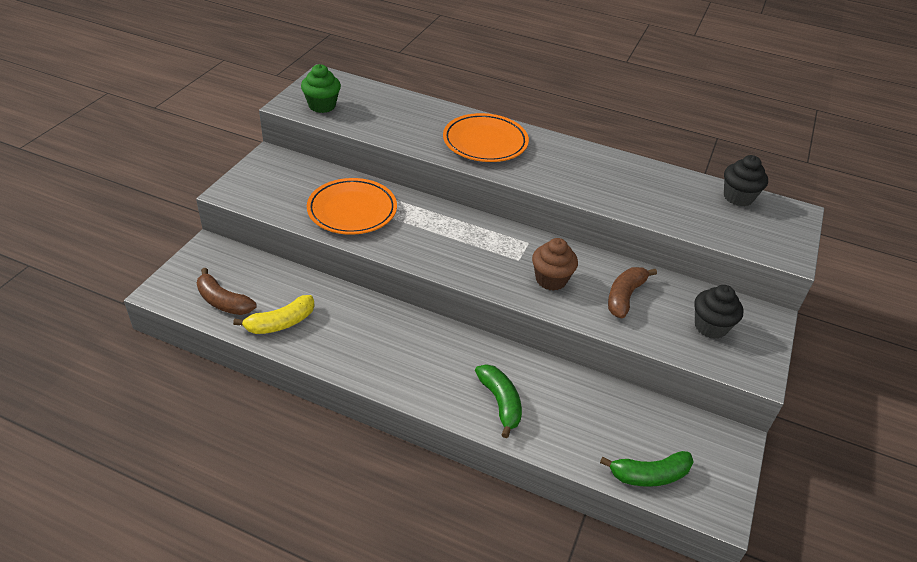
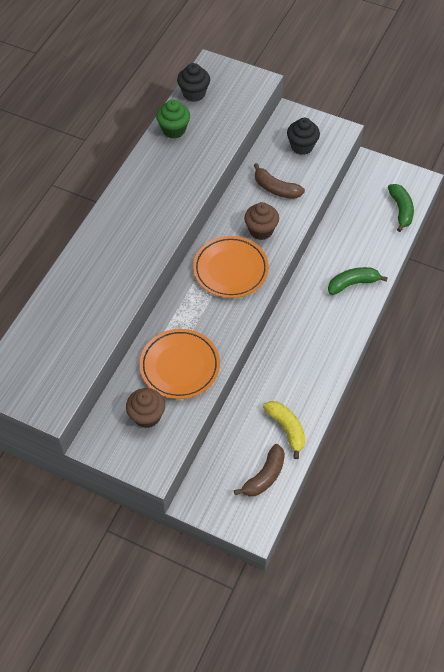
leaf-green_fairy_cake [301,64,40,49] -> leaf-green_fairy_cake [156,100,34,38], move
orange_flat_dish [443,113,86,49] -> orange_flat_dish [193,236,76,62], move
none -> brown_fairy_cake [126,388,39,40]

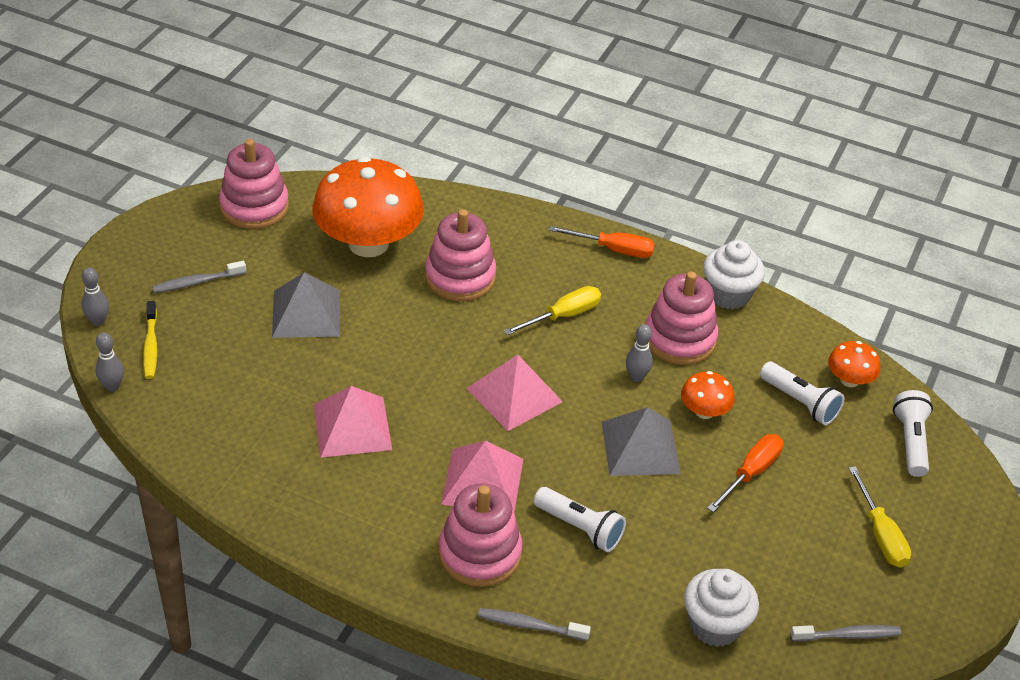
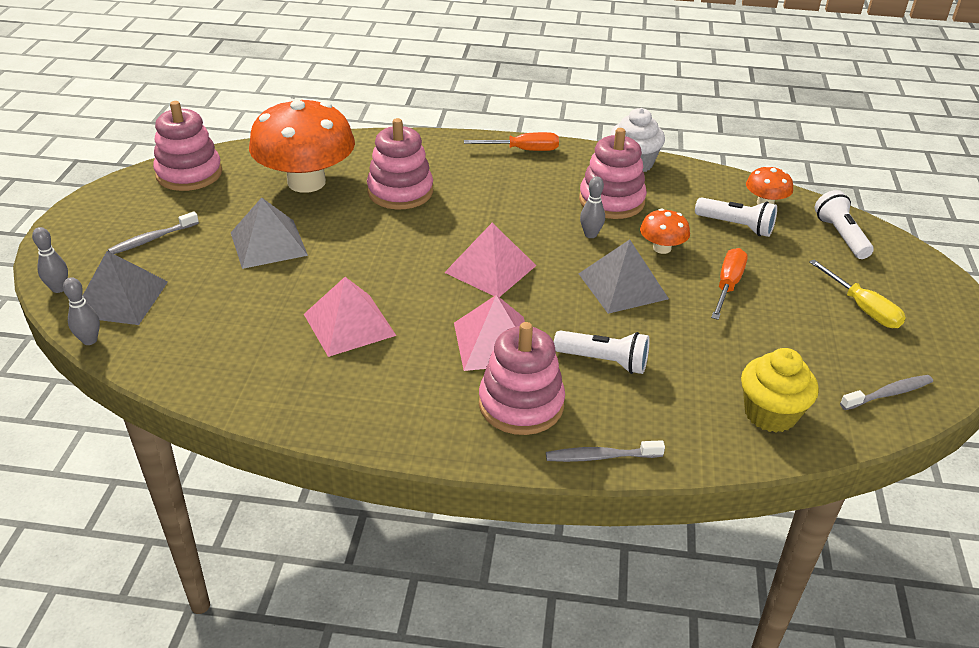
golden_screwdriver [504,286,97,49] -> none
golden_toothbrush [143,301,14,78] -> ash-grey_solid_pyramid [83,251,85,74]
snow-white_fairy_cake [684,569,75,78] -> golden_fairy_cake [741,348,78,84]

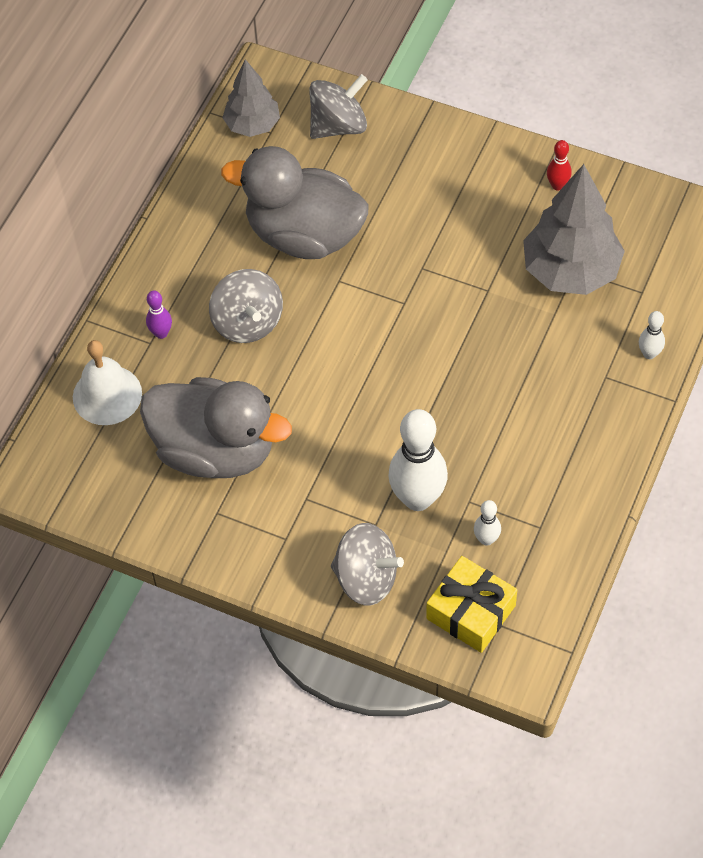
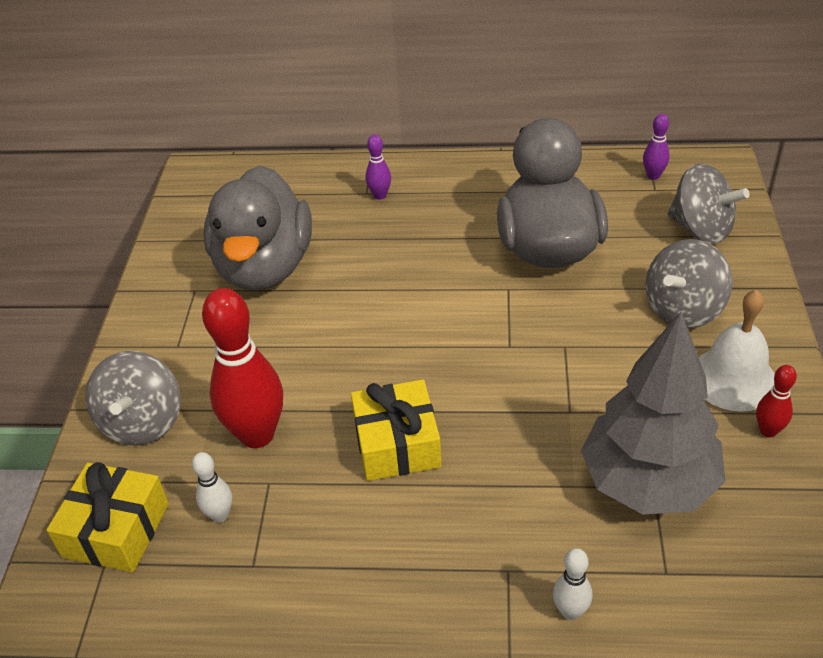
ash-grey_tree [222,59,58,78] -> purple_tenpin [643,114,27,66]
ash-grey_whirligig [209,269,74,74] -> ash-grey_whirligig [645,239,88,89], move
snow-white_bell [73,340,69,85] -> snow-white_bell [699,290,76,122], move
snow-white_tenpin [388,409,60,102] -> red_tenpin [202,288,81,160]
none -> golden_wrapped_gift [351,379,91,102]

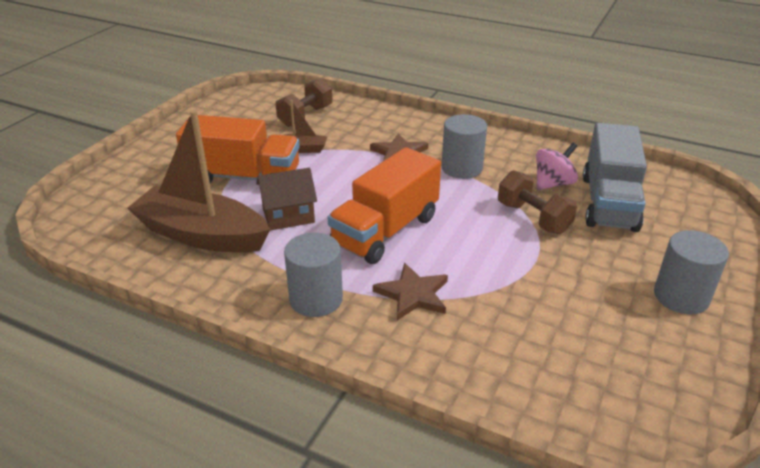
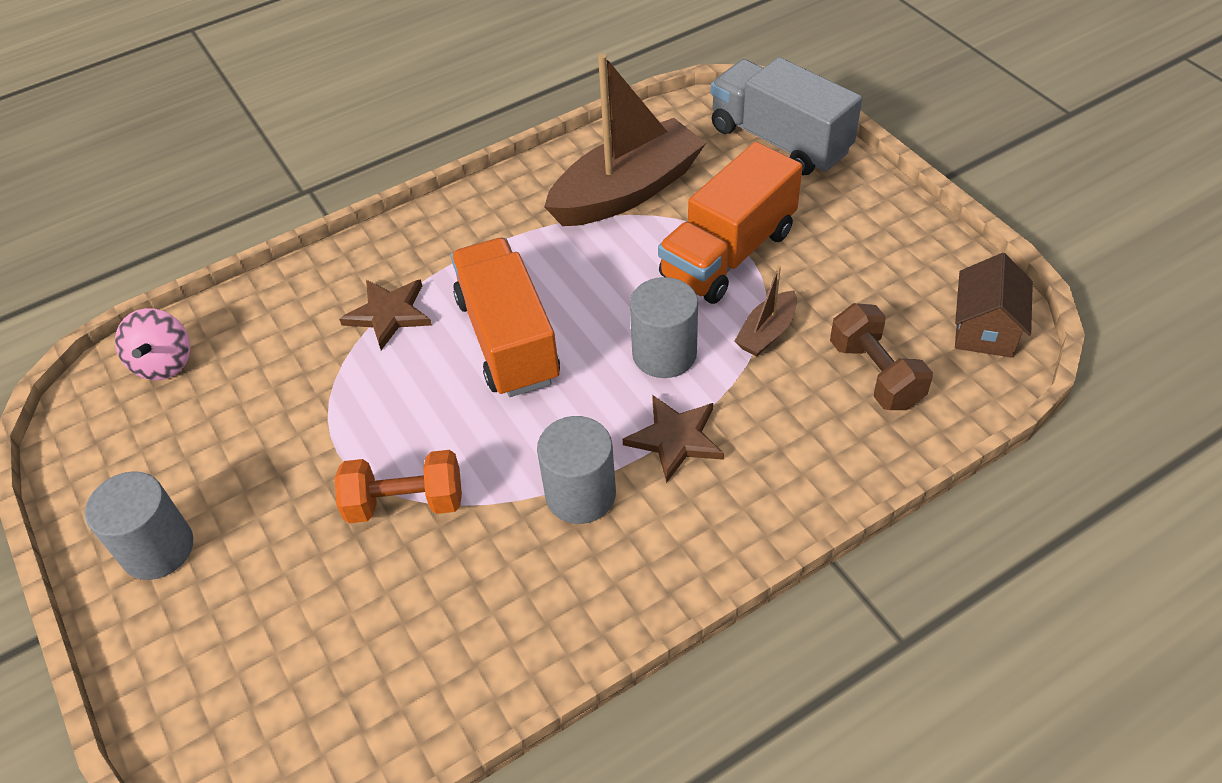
ash-grey_truck [583,123,64,109] -> ash-grey_truck [710,57,152,118], move
pink_whirligig [536,143,42,47] -> pink_whirligig [115,308,75,72], move
brown_house [256,168,61,63] -> brown_house [955,253,78,105], move
brown_free_weight [498,170,79,64] -> orange_free_weight [334,450,128,73]
ash-grey_cylinder_shape [284,233,59,84] -> ash-grey_cylinder_shape [630,277,68,101], move

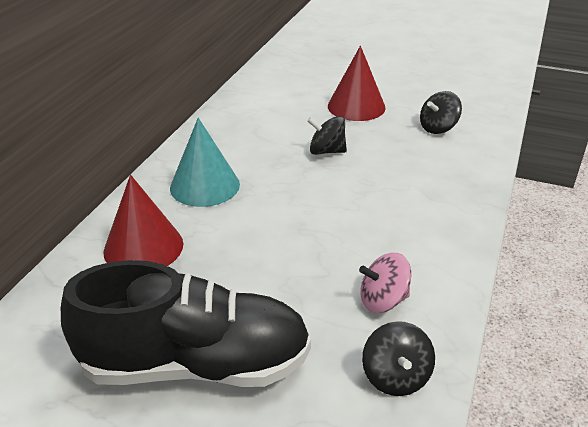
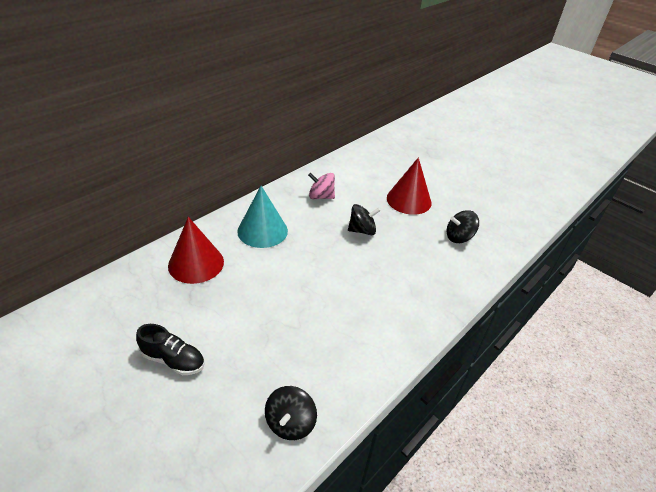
jet-black_whirligig [307,116,40,39] -> jet-black_whirligig [348,204,33,31], 135 degrees clockwise
pink_whirligig [359,253,52,60] -> pink_whirligig [308,173,27,26], move
jet-black_shoe [61,260,250,127] -> jet-black_shoe [136,324,69,51], x0.46

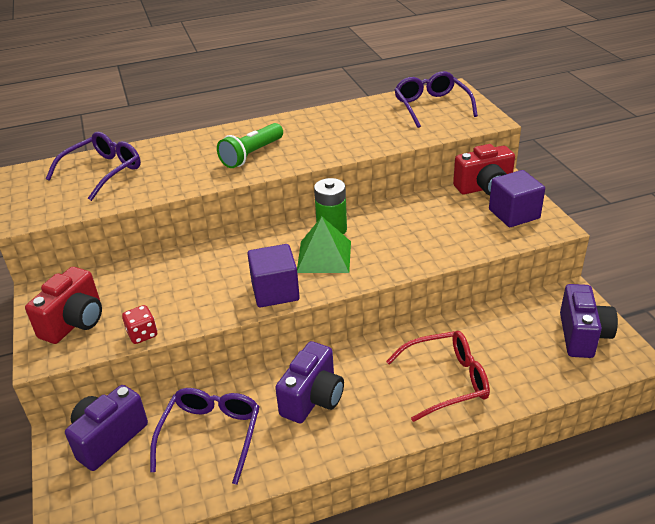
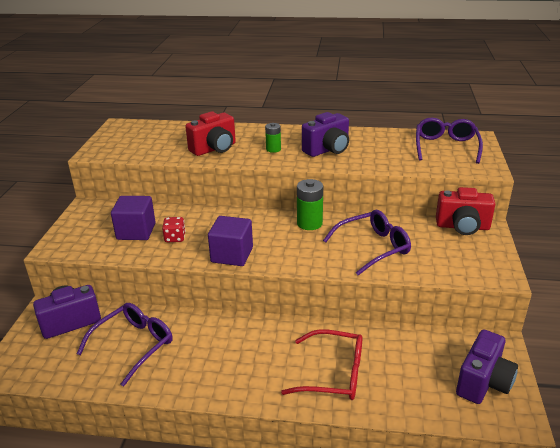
leaf-green_torch [217,123,66,45] -> leaf-green_power_cell [265,123,16,30]
purple_glasses [46,132,95,69] -> purple_glasses [323,210,88,65], move
purple_solid_cube [489,170,56,57] -> purple_solid_cube [111,196,45,44], move
leaf-green_solid_pyramid [297,217,54,56] -> none
red_camera [25,267,77,77] -> red_camera [185,112,51,44], move
red_game_die [122,305,35,39] -> red_game_die [162,217,23,25], move
purple_camera [275,341,69,82] -> purple_camera [302,112,47,45], move

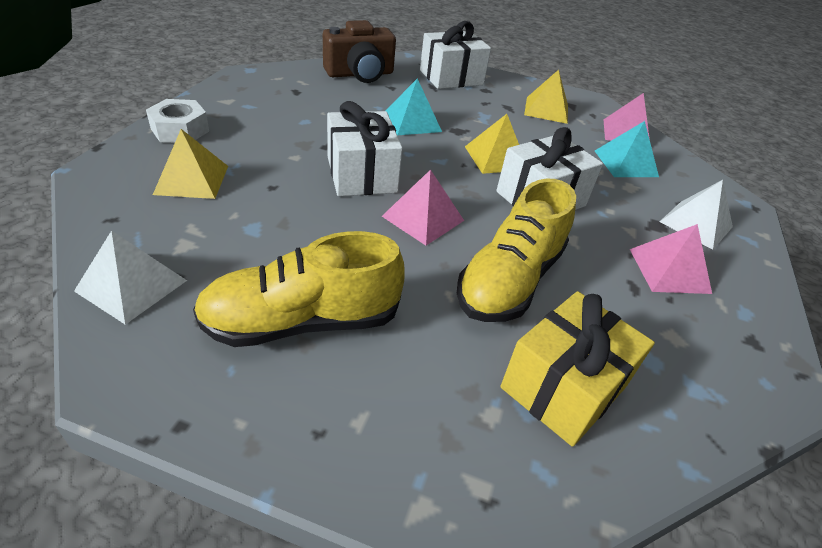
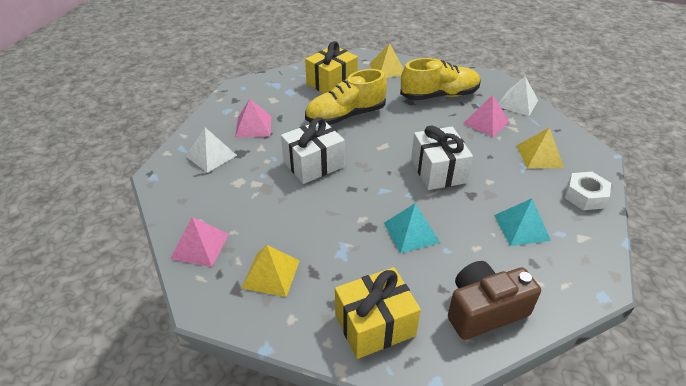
snow-white_wrapped_gift [420,21,71,68] -> golden_wrapped_gift [335,267,86,92]
golden_solid_pyramid [465,114,54,60] -> golden_solid_pyramid [369,43,35,35], move
aqua_solid_pyramid [595,121,64,56] -> aqua_solid_pyramid [494,199,57,47], move
pink_solid_pyramid [382,170,82,76] -> pink_solid_pyramid [463,95,47,42], move
golden_shoe [457,178,119,144] -> golden_shoe [305,69,82,56], 150 degrees counterclockwise

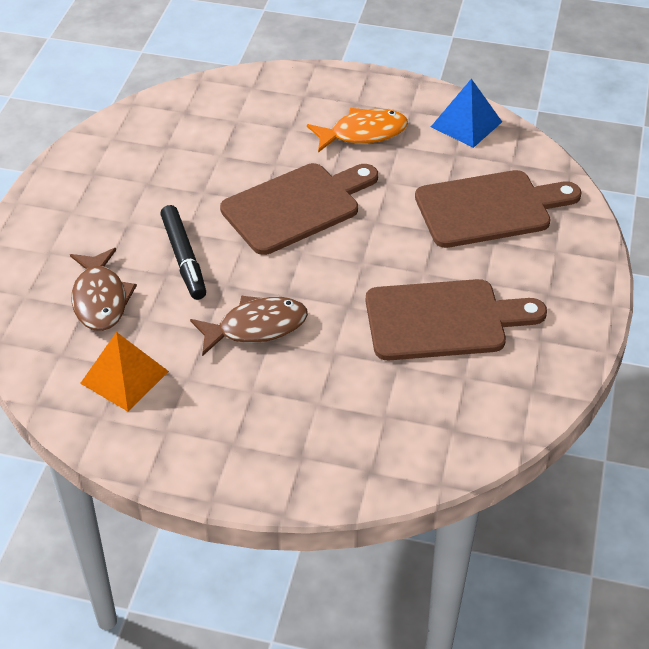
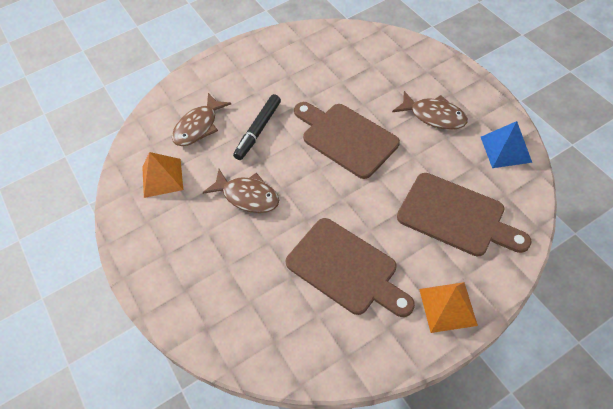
orange_fish [307,108,101,44] -> brown_fish [392,91,76,39]
brown_chopping_board [220,163,158,92] -> brown_chopping_board [294,102,106,77], 150 degrees counterclockwise
none -> orange_solid_pyramid [419,282,59,51]

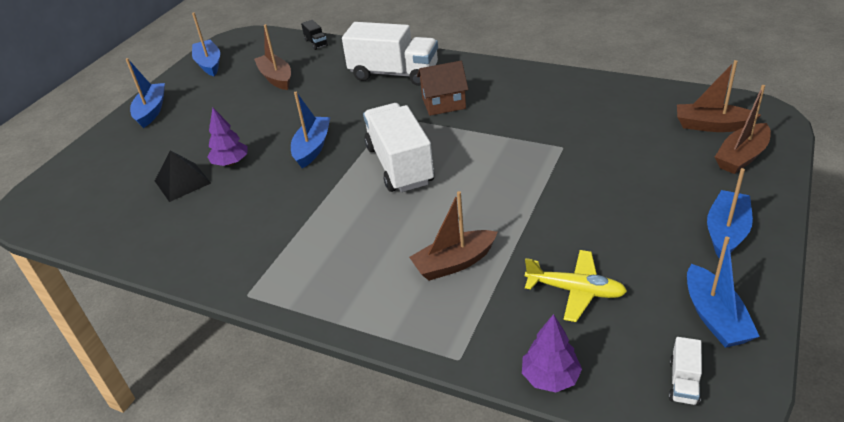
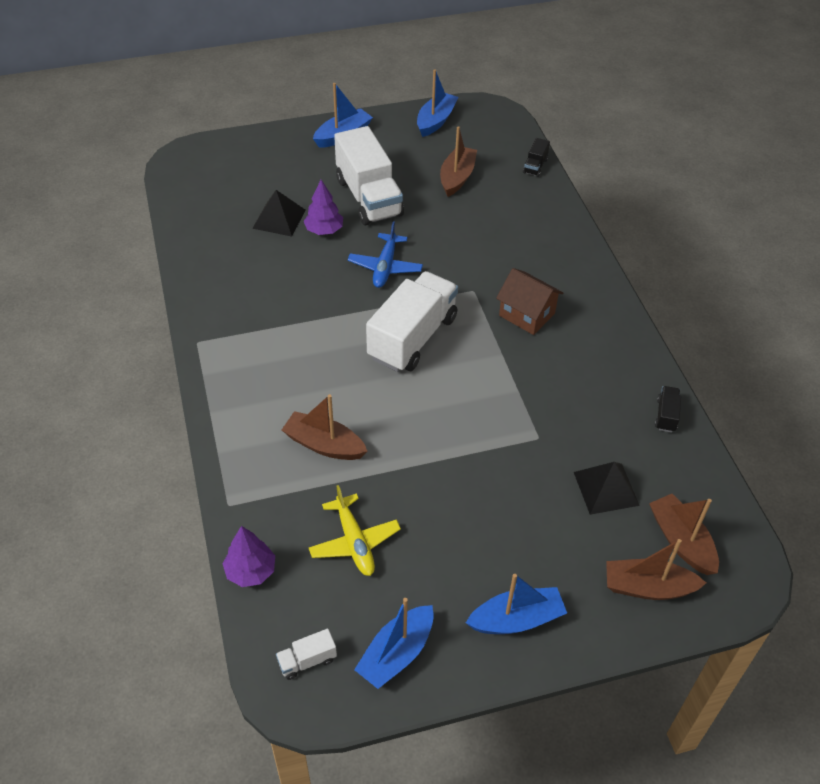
snow-white_truck [342,22,96,64] -> snow-white_truck [334,126,70,99], move
royal_blue_toy_boat [291,92,39,76] -> royal_blue_toy_plane [348,221,75,67]
none -> jet-black_truck [655,386,26,47]
none -> jet-black_solid_pyramid [574,462,66,53]

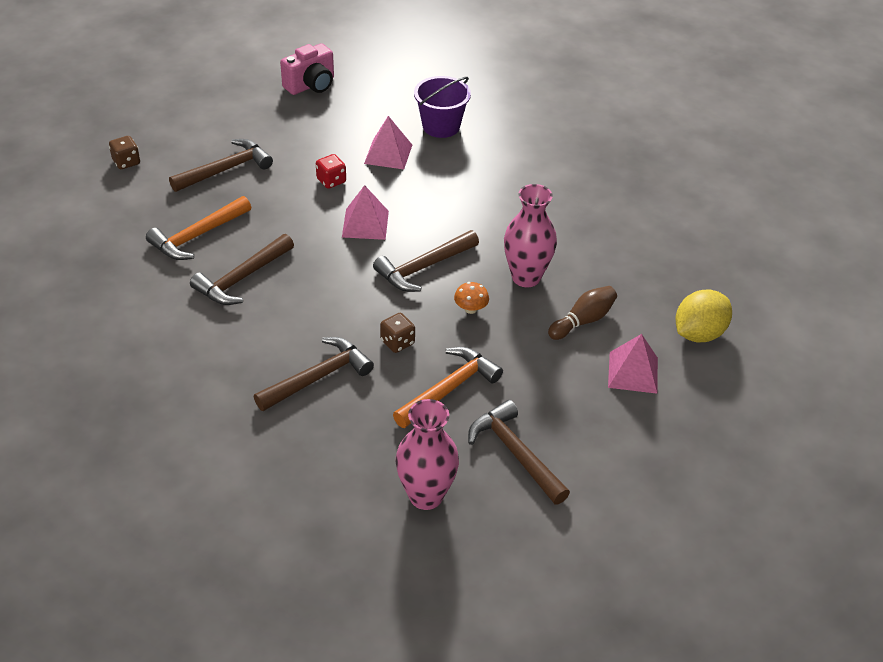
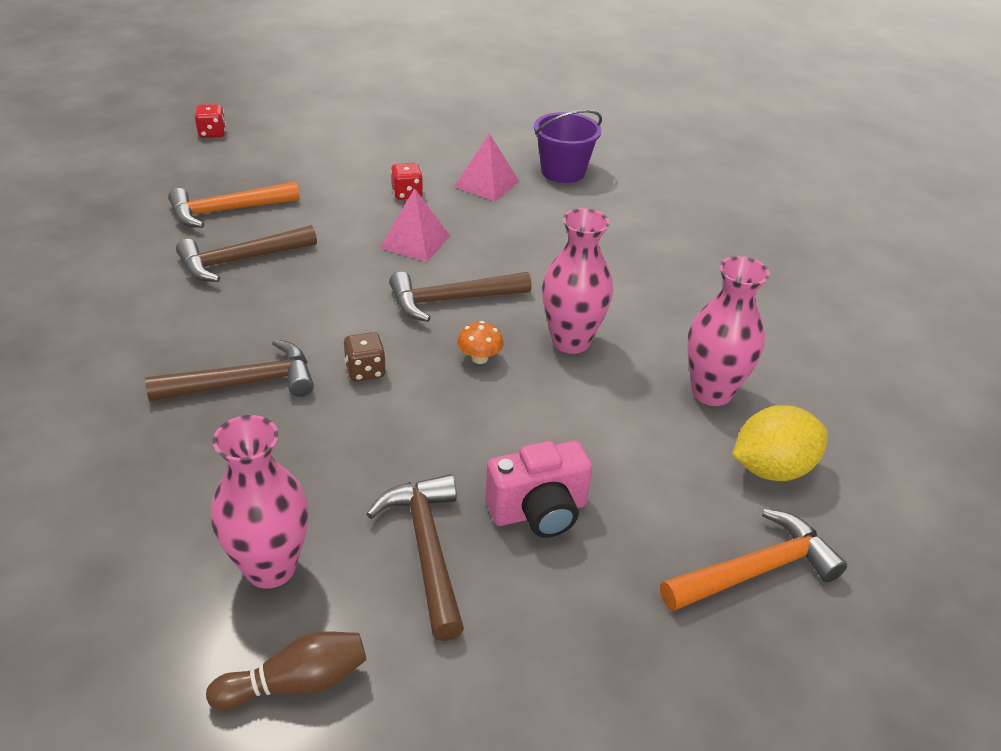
pink_camera [280,43,54,52] -> pink_camera [485,441,107,97], move
brown_game_die [109,136,31,33] -> red_game_die [195,104,31,34]
brown_carpenter's_hammer [169,139,104,53] -> none
brown_tenpin [548,286,69,54] -> brown_tenpin [206,631,160,79], move
pink_solid_pyramid [608,334,50,60] -> none
orange_carpenter's_hammer [393,347,110,81] -> orange_carpenter's_hammer [660,509,187,102], move
none -> pink_vase [687,256,83,150]

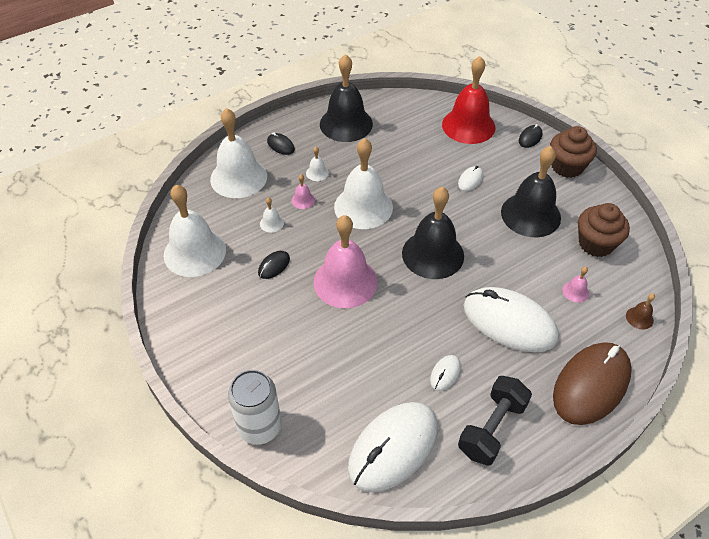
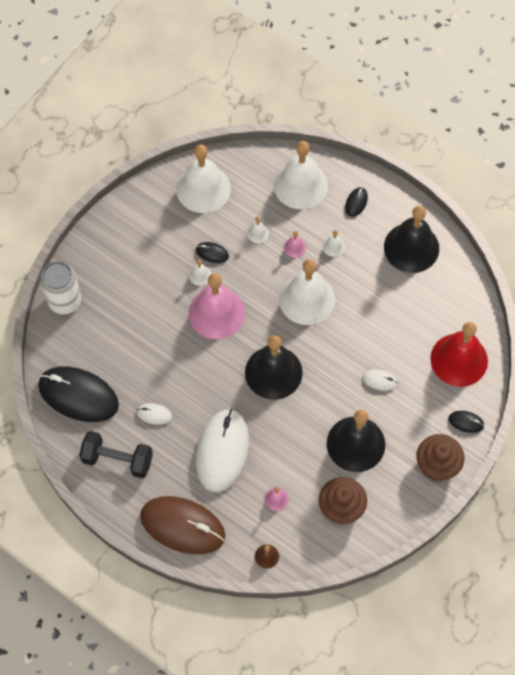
snow-white_computer_mouse [348,402,90,90] -> jet-black_computer_mouse [38,367,81,55]
none -> snow-white_bell [189,259,22,27]

